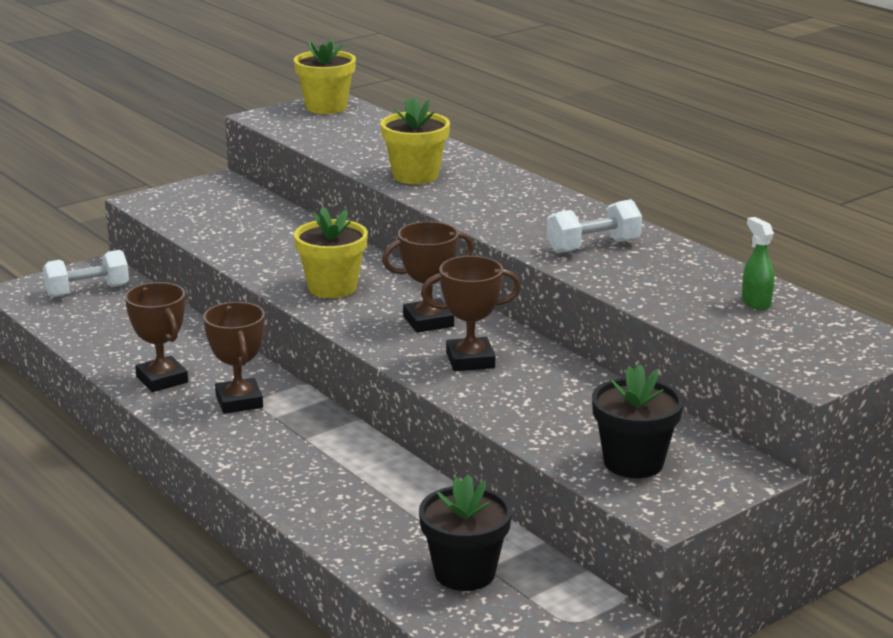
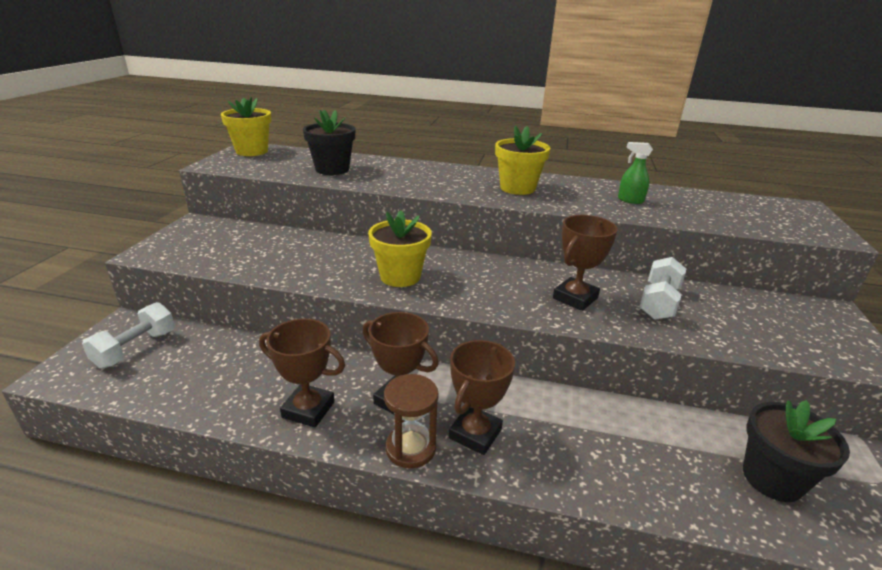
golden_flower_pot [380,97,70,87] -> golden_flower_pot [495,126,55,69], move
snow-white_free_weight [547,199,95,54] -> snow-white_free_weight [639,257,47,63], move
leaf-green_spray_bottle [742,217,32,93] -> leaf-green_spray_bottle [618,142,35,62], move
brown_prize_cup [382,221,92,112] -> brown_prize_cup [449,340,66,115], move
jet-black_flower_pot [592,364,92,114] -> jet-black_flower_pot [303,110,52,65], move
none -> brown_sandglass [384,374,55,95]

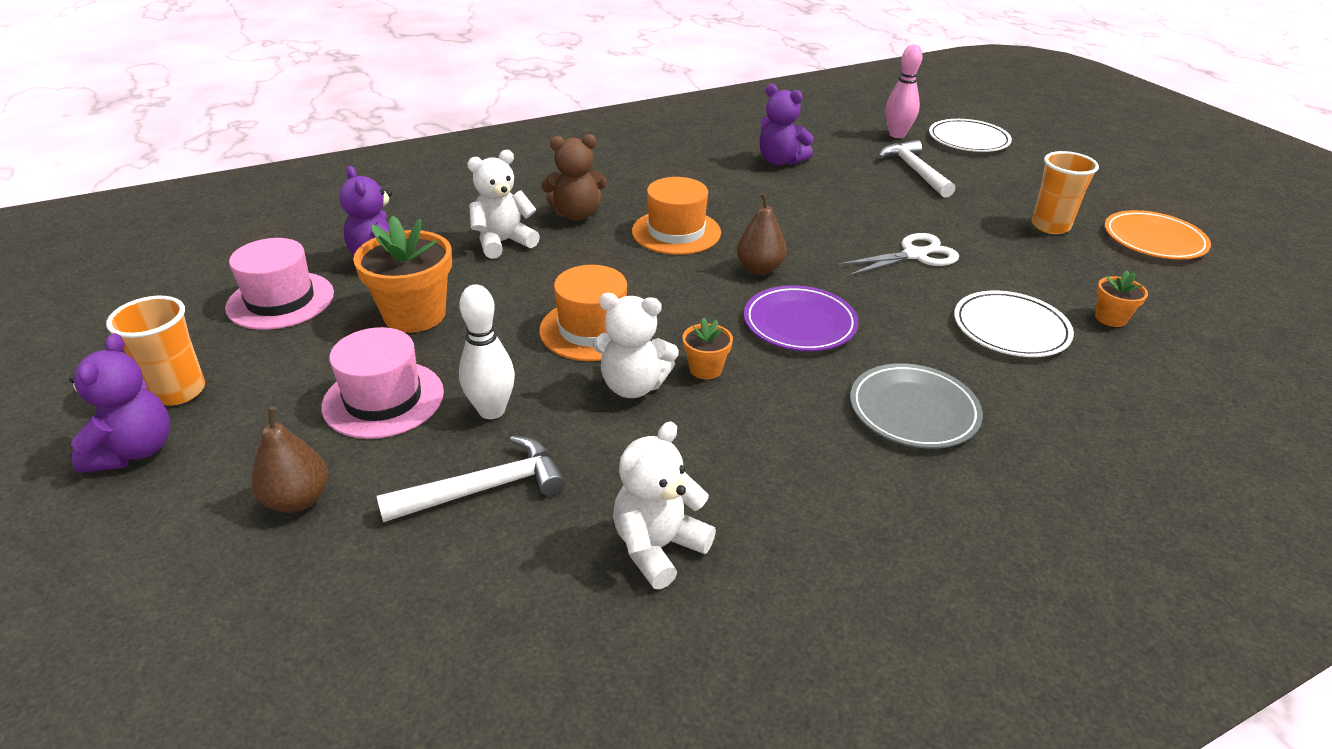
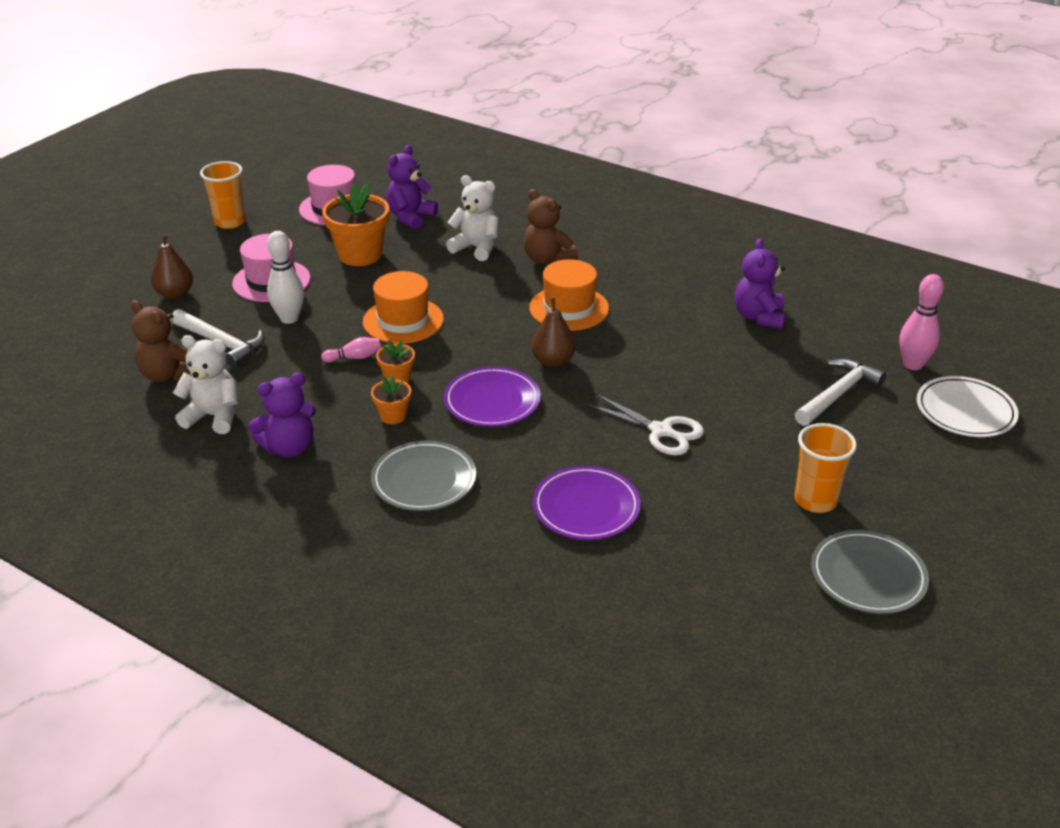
orange_flat_dish [1105,210,106,49] -> ash-grey_flat_dish [811,530,118,84]
orange_flower_pot [1095,271,53,56] -> orange_flower_pot [371,376,40,48], move
snow-white_flat_dish [954,291,120,66] -> purple_flat_dish [533,466,108,74]
snow-white_teddy [593,293,86,105] -> pink_tenpin [321,337,60,25]
purple_teddy [69,333,101,140] -> purple_teddy [248,372,68,86], move
none -> brown_teddy [131,300,60,82]

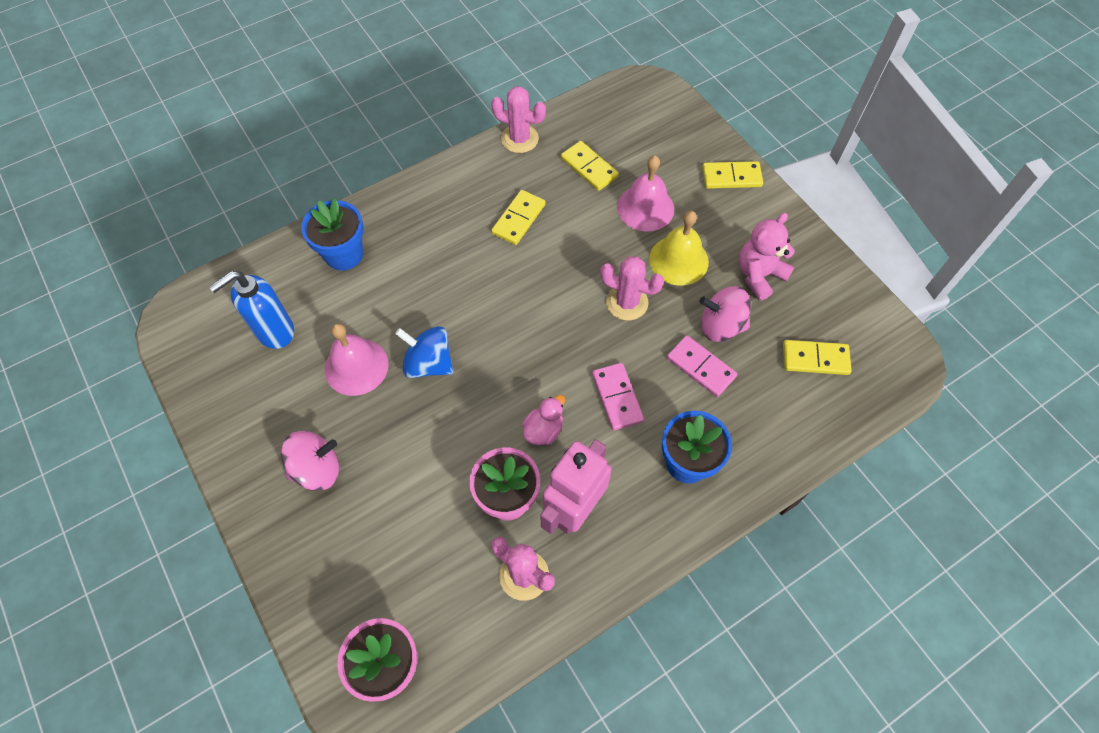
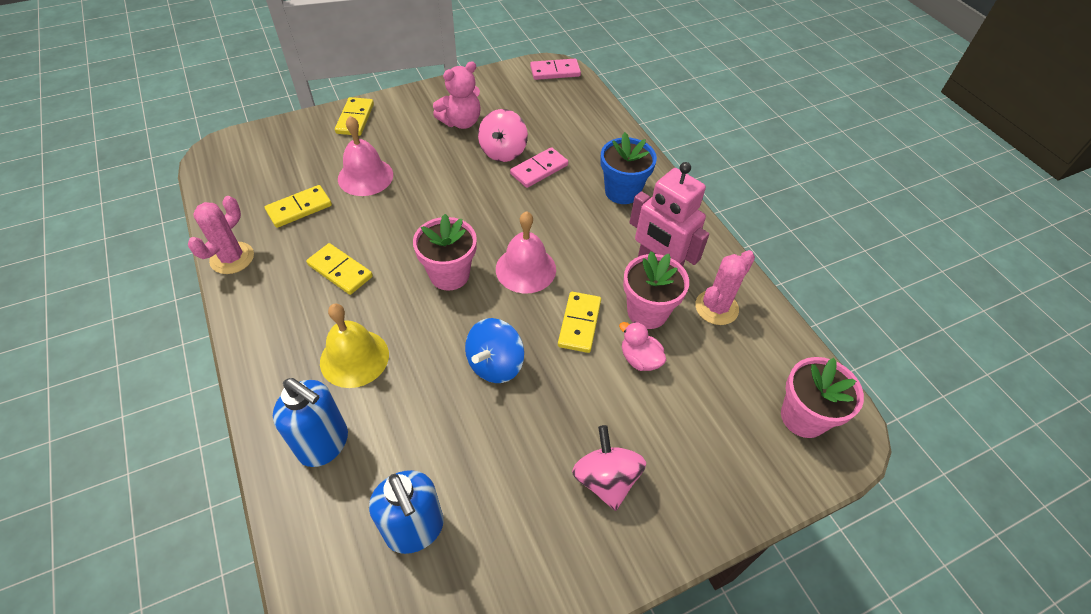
royal_blue_flower_pot [301,198,63,73] -> royal_blue_soap_dispenser [273,378,75,89]
golden_bell [649,211,60,75] -> golden_bell [320,303,69,85], move
pink_teddy [739,213,56,88] -> pink_teddy [433,61,47,68], 90 degrees counterclockwise
pink_saguaro_cactus [600,256,64,64] -> none
pink_bell [325,323,64,73] -> pink_bell [496,211,60,82], move
golden_domino_piece [783,340,69,35] -> golden_domino_piece [558,292,43,61], move
pink_domino_piece [592,363,52,68] -> pink_domino_piece [530,59,51,21], move
pink_rubber_duck [522,395,43,50] -> pink_rubber_duck [619,322,47,49], move
none -> pink_flower_pot [413,214,64,77]

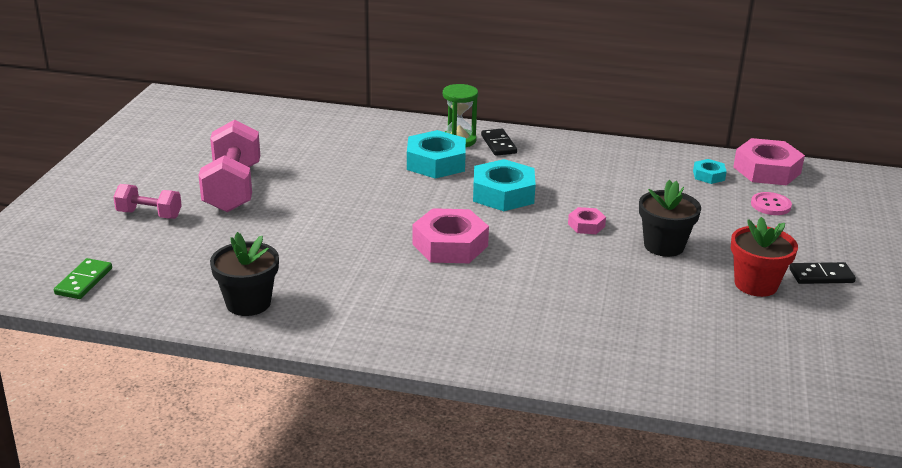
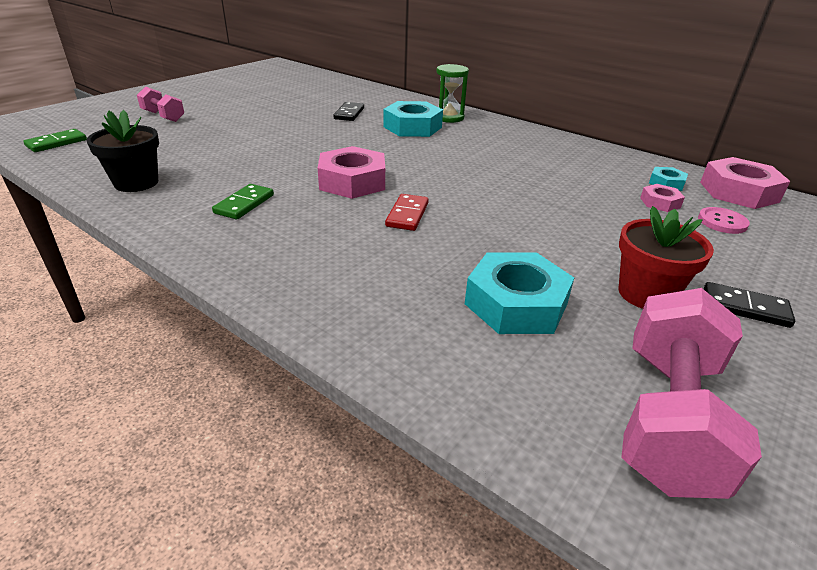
pink_free_weight [198,120,62,92] -> pink_free_weight [621,288,141,211], move
jet-black_domino_piece [481,129,36,27] -> jet-black_domino_piece [333,102,31,19], move
aqua_hex_nut [473,159,63,52] -> aqua_hex_nut [465,252,109,82], move
jet-black_flower_pot [639,180,62,77] -> none
pink_hex_nut [568,207,38,27] -> pink_hex_nut [640,184,45,28], move
none -> leaf-green_domino_piece [212,184,62,36]
none -> red_domino_piece [385,194,44,37]

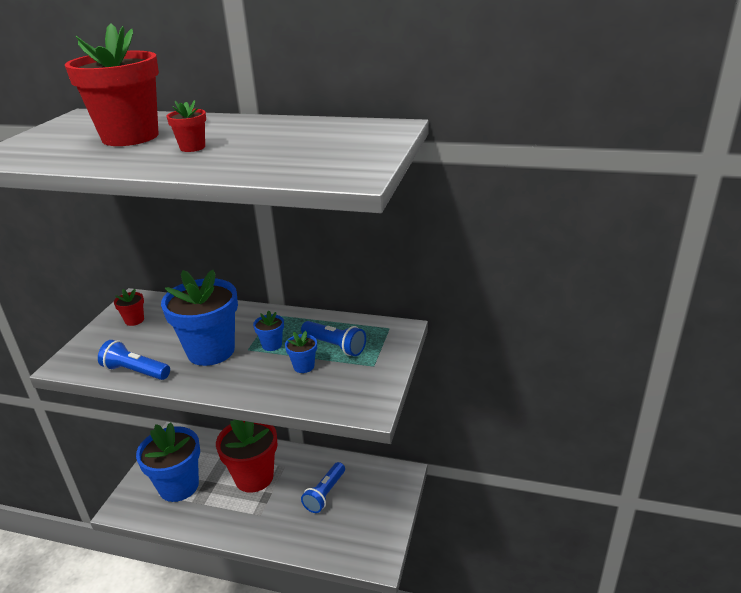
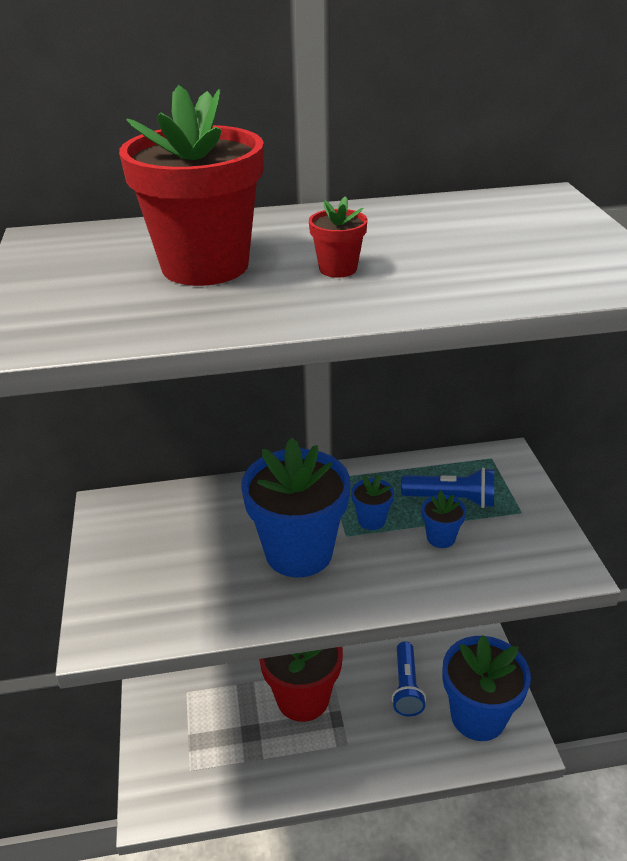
red_flower_pot [114,289,30,37] -> none
royal_blue_torch [98,340,72,40] -> none
royal_blue_flower_pot [136,422,64,80] -> royal_blue_flower_pot [443,635,88,106], move

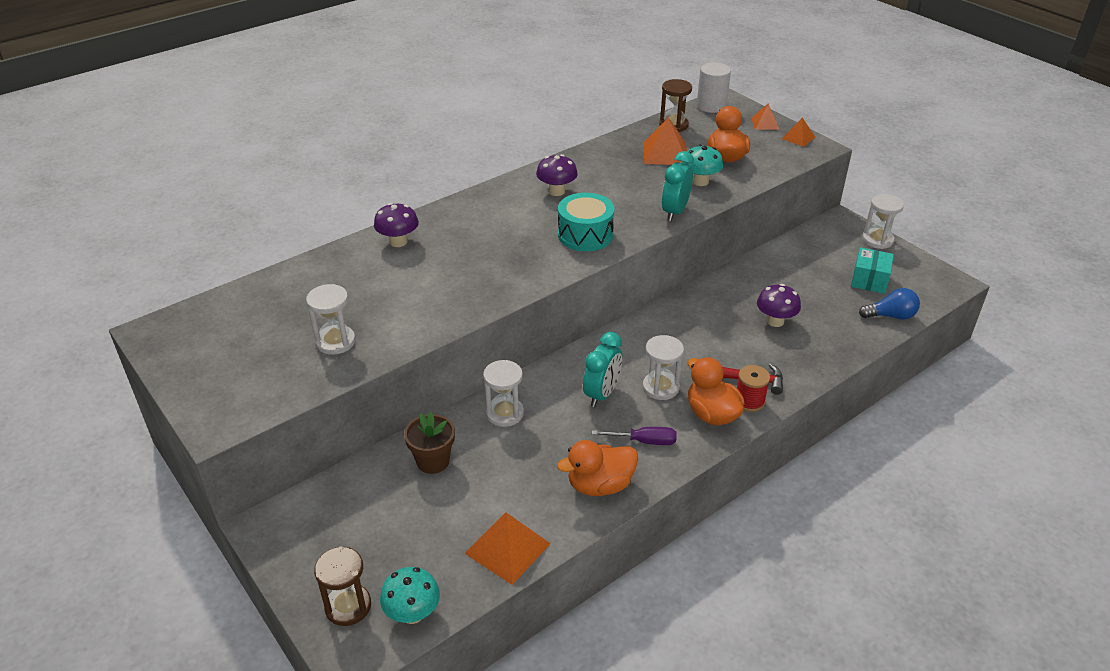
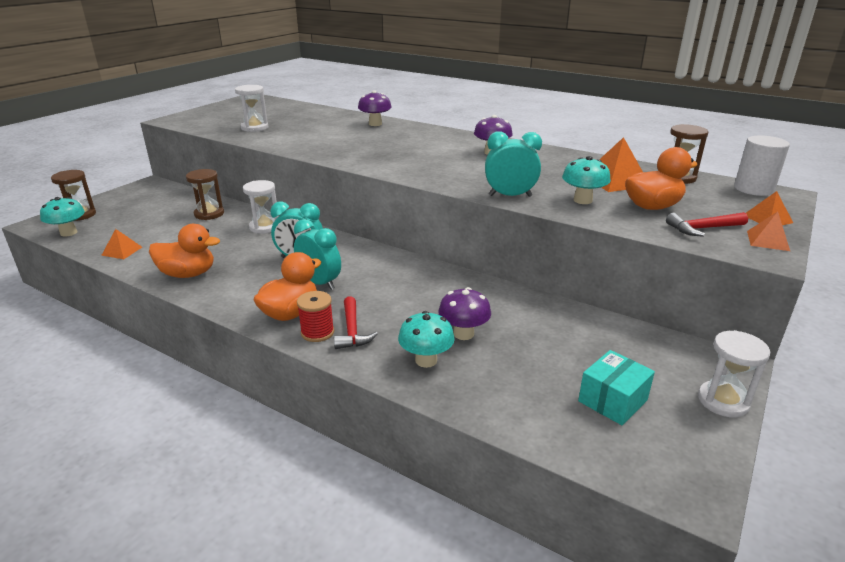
aqua_drum [558,193,56,58] -> none
aqua_box [851,247,43,47] -> aqua_box [578,350,77,75], 45 degrees counterclockwise
royal_blue_lightbulb [859,288,61,31] -> none
snow-white_sandglass [643,335,41,65] -> aqua_clock [294,219,47,71]
brown_flower_pot [404,412,51,62] -> brown_sandglass [186,169,38,51]
purple_screwdriver [592,427,85,18] -> none
orange_rubber_duck [557,440,81,56] -> orange_rubber_duck [149,224,71,54], 135 degrees clockwise
orange_solid_pyramid [464,512,87,73] -> orange_solid_pyramid [101,229,41,30], x0.59
none -> red_carpenter's_hammer [666,212,82,25]
none -> aqua_toadstool [398,311,57,57]

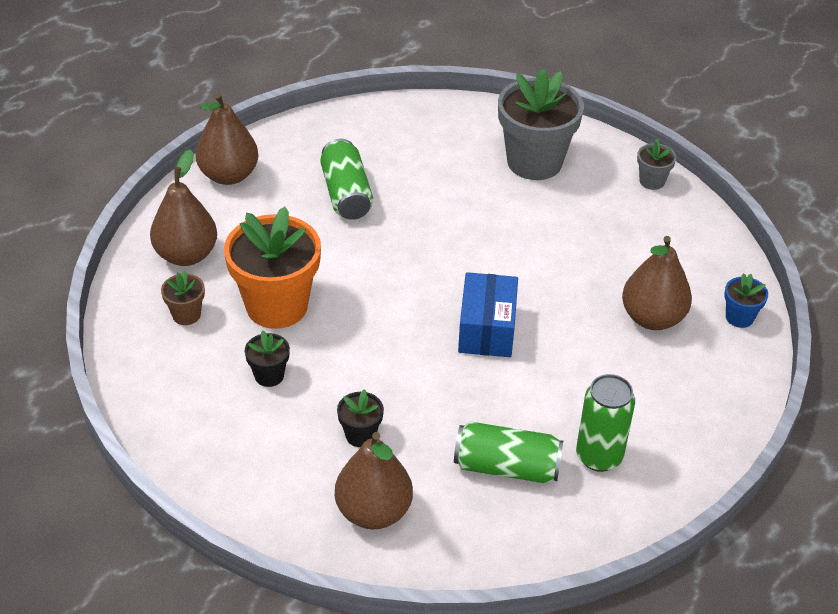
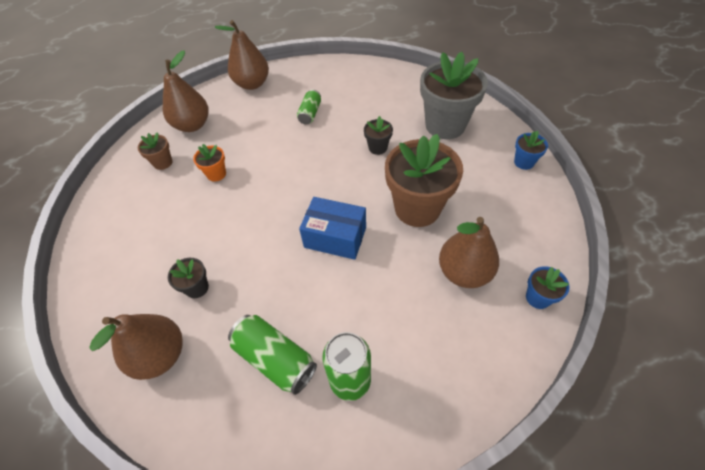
leaf-green_soda_can [320,139,53,81] -> leaf-green_soda_can [297,89,24,36], x0.62
ash-grey_flower_pot [637,139,39,51] -> royal_blue_flower_pot [514,131,34,39]
orange_flower_pot [224,207,97,122] -> orange_flower_pot [193,144,33,38], x0.45
royal_blue_box [458,272,60,85] -> royal_blue_box [299,197,67,63], 75 degrees clockwise
jet-black_flower_pot [244,331,46,56] -> jet-black_flower_pot [364,116,29,39], move
none -> brown_flower_pot [385,134,78,93]

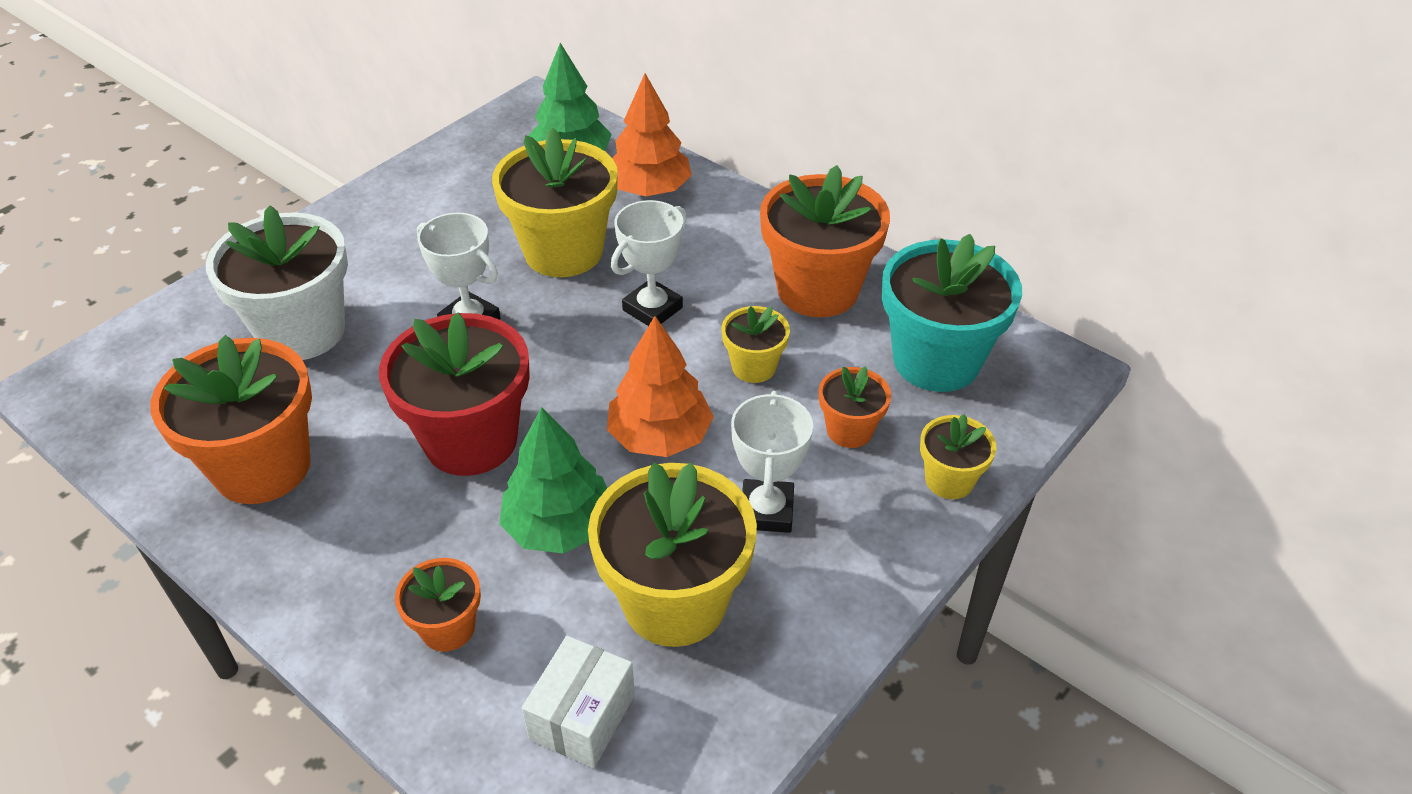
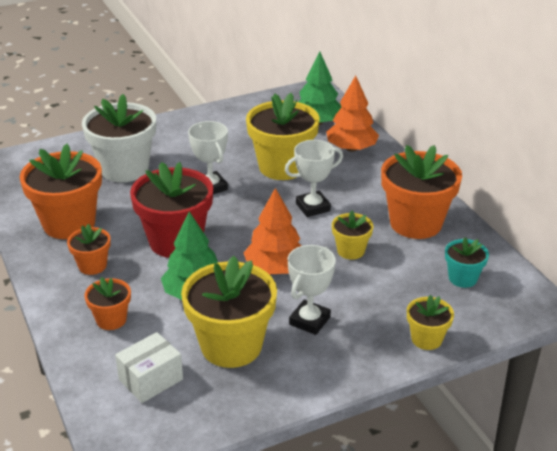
aqua_flower_pot [882,234,140,158] -> aqua_flower_pot [445,237,44,51], x0.51
orange_flower_pot [819,366,72,82] -> orange_flower_pot [67,224,44,51], move

